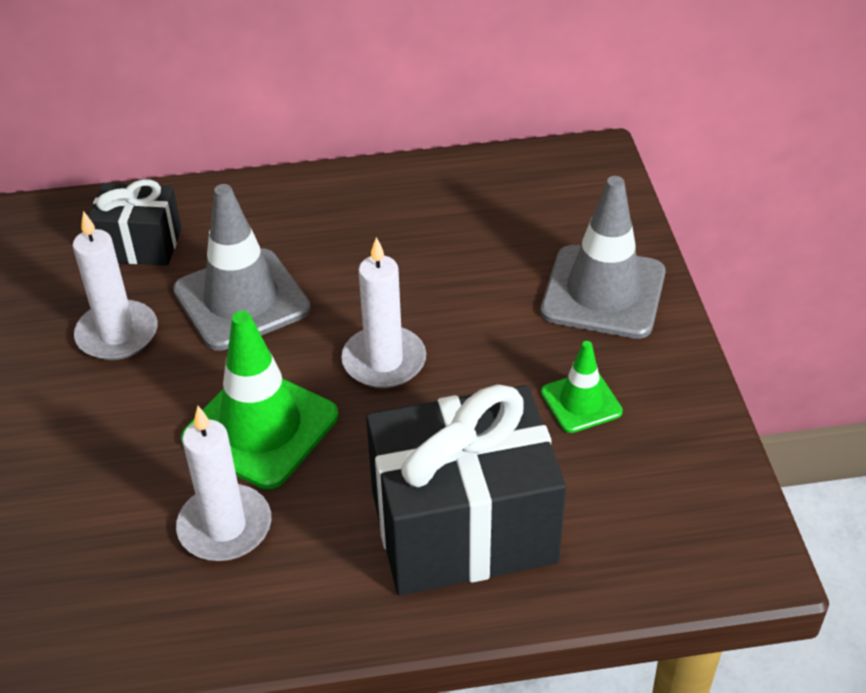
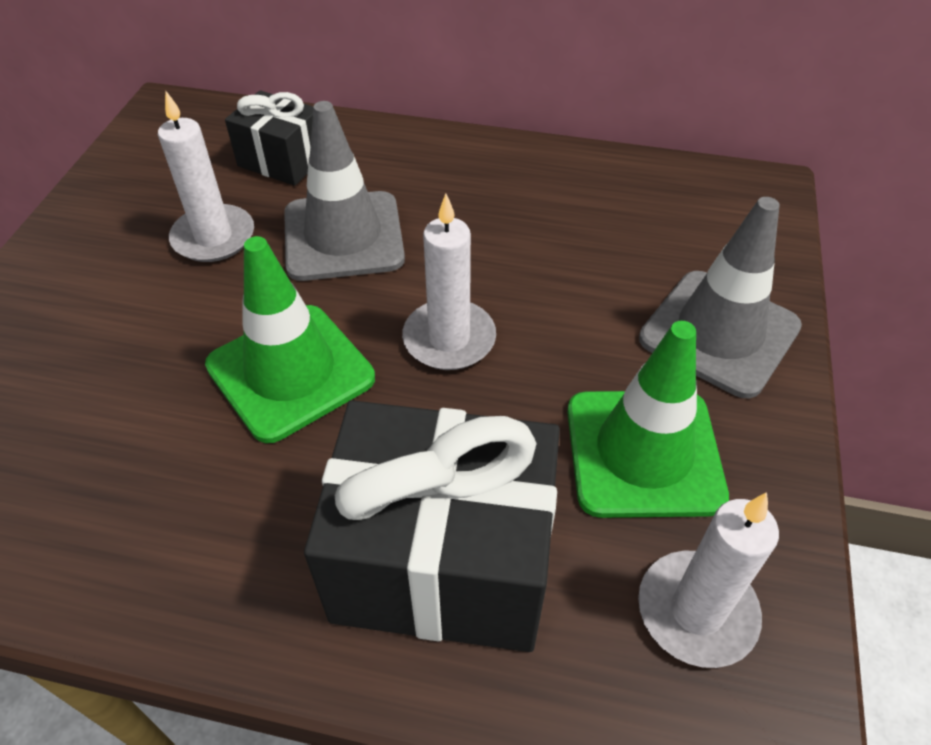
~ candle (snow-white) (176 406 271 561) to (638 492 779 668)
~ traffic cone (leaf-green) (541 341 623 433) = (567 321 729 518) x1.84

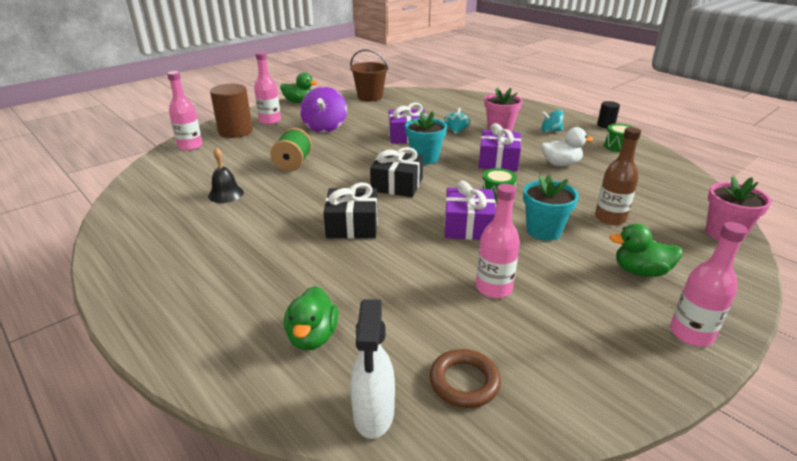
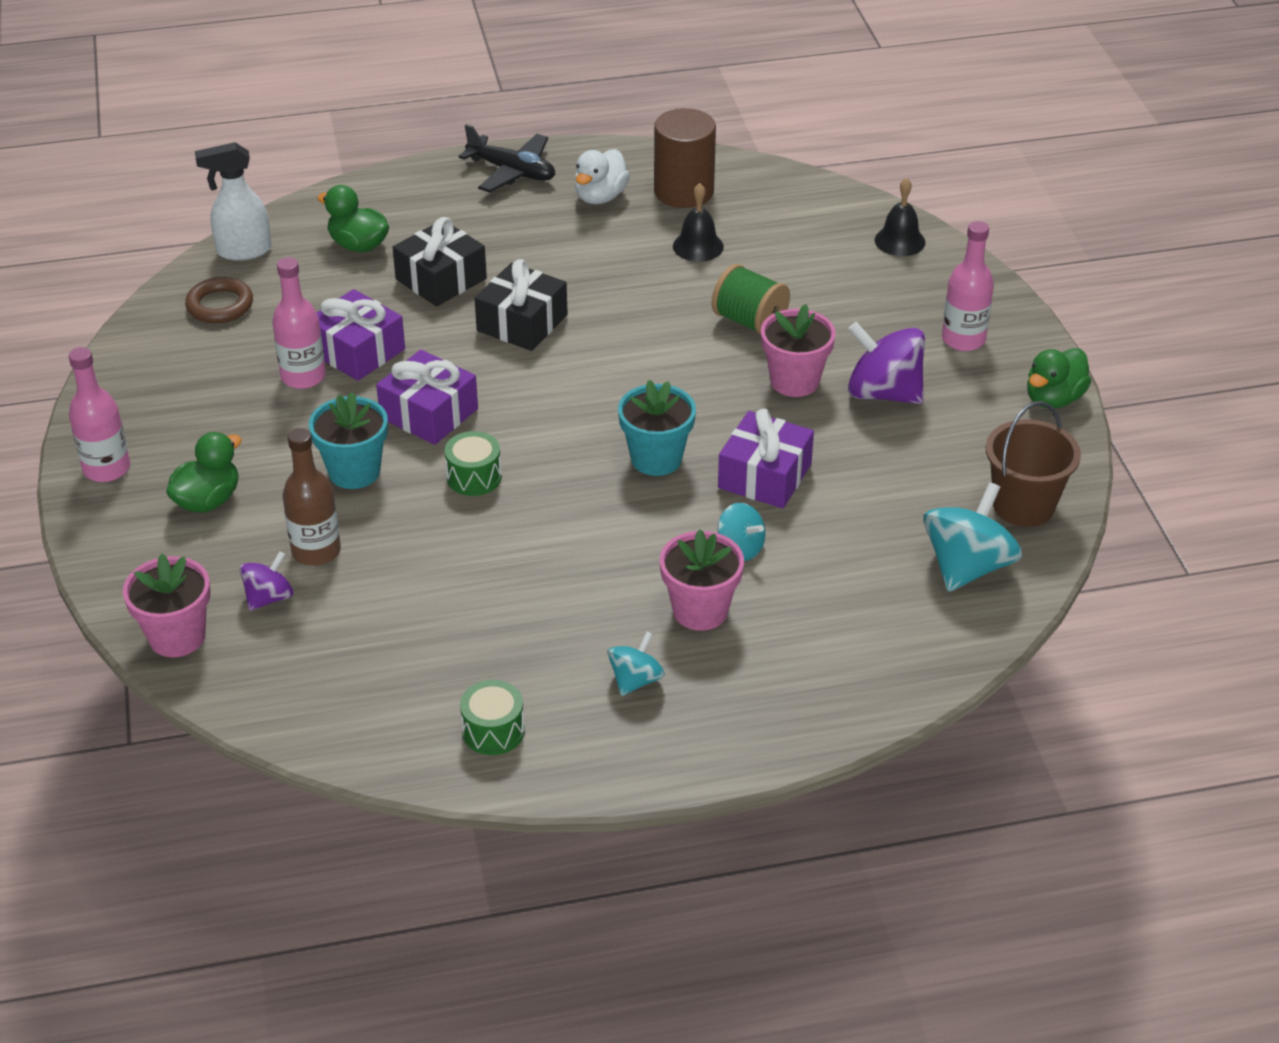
- cylinder (black) (597 101 620 128)
+ whirligig (royal purple) (240 551 293 611)
+ aeroplane (black) (458 124 555 193)
+ potted plant (rosy) (761 304 836 397)
+ whirligig (teal) (923 482 1022 592)
~ cylinder (dark brown) (210 84 253 138) to (654 108 716 208)
~ gift (black) (370 147 423 197) to (392 217 487 306)
~ gift (royal purple) (479 123 521 171) to (317 289 405 381)
~ duck (snow-white) (541 127 593 166) to (575 149 630 204)
~ flask (rosy) (167 71 203 151) to bell (black) (875 178 926 256)
~ spray bottle (snow-white) (350 299 395 439) = (195 142 271 261) 45 degrees counterclockwise

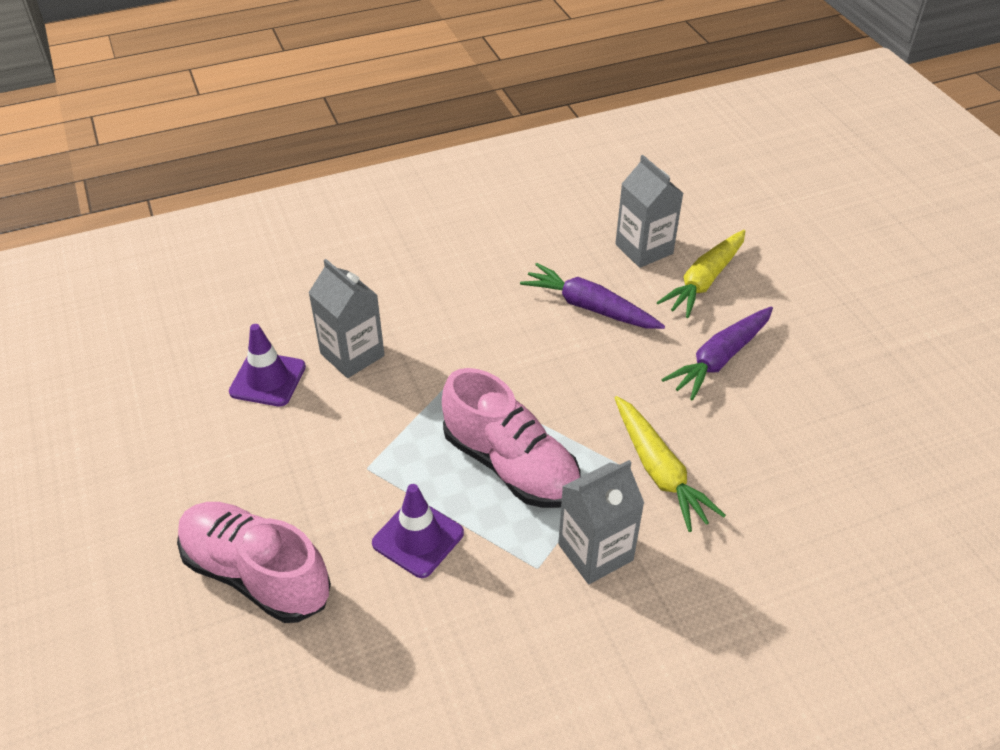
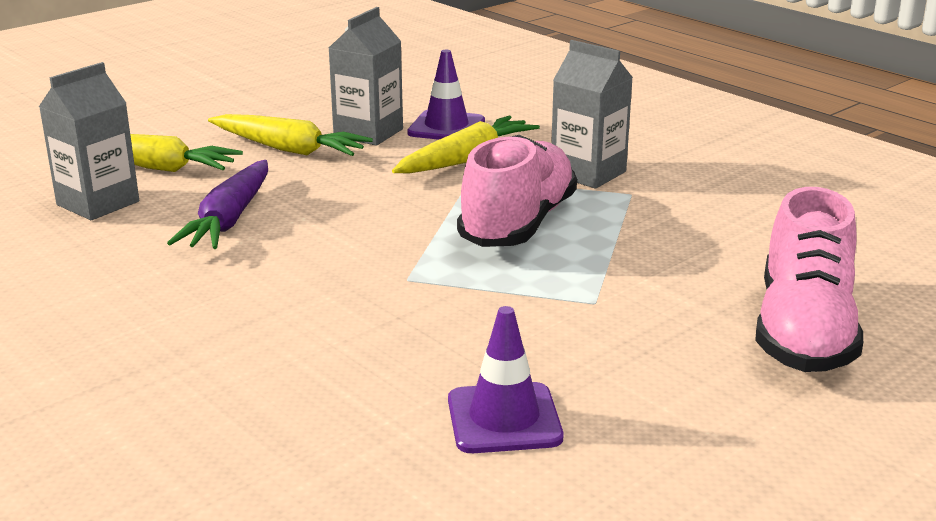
~ milk carton (ash-grey) (309 259 385 378) to (329 7 403 146)
~ traffic cone (royal purple) (372 484 464 578) to (407 50 485 140)
~ root vegetable (royal purple) (661 307 773 401) to root vegetable (bright yellow) (208 114 373 156)

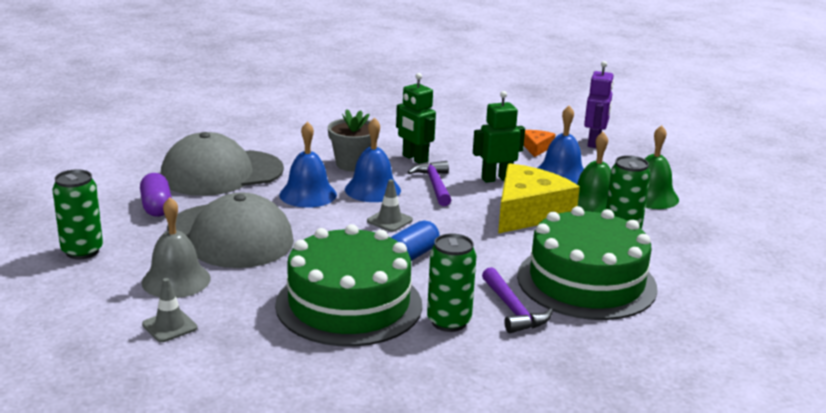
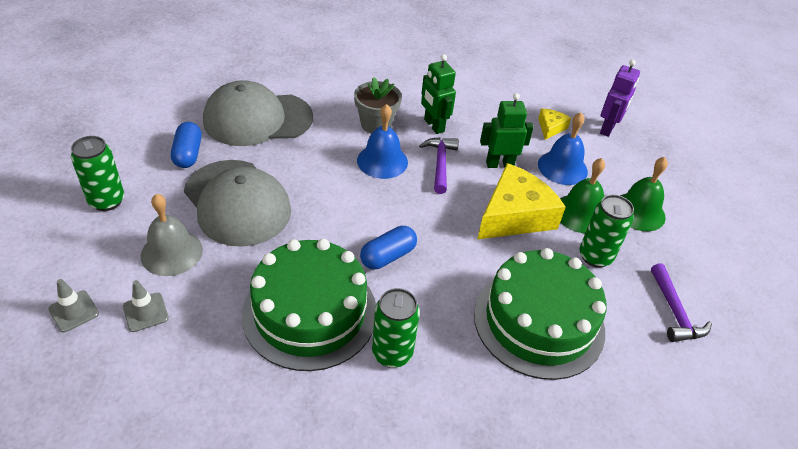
- bell (royal blue) (279 121 337 208)
~ traffic cone (ash-grey) (367 179 413 232) to (48 279 99 332)
~ claw hammer (royal purple) (482 267 553 333) to (651 263 712 342)
~ pill shape (royal purple) (140 173 172 217) to pill shape (royal blue) (171 122 202 168)
~ cheese (orange) (524 130 555 157) to cheese (bright yellow) (538 108 571 140)

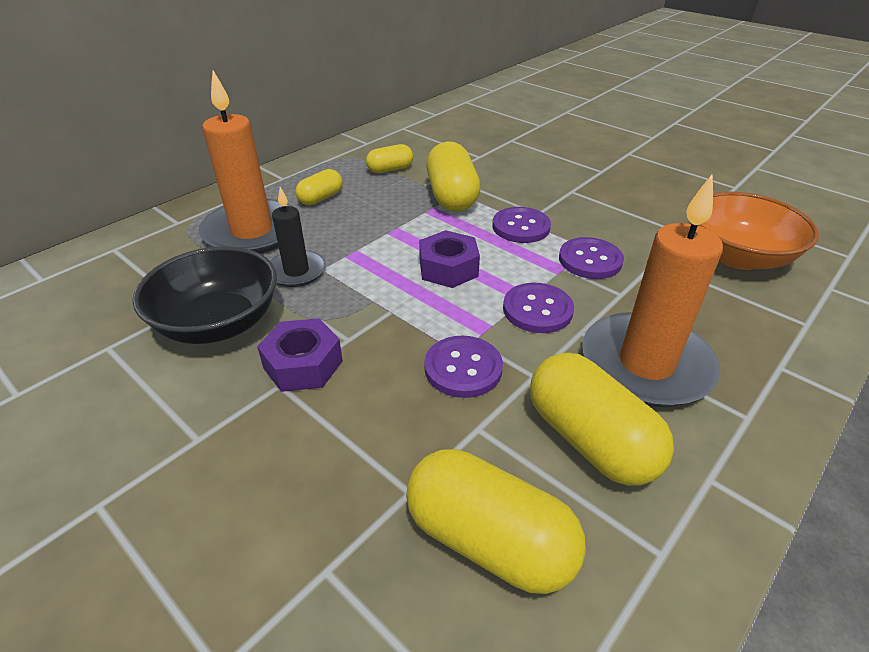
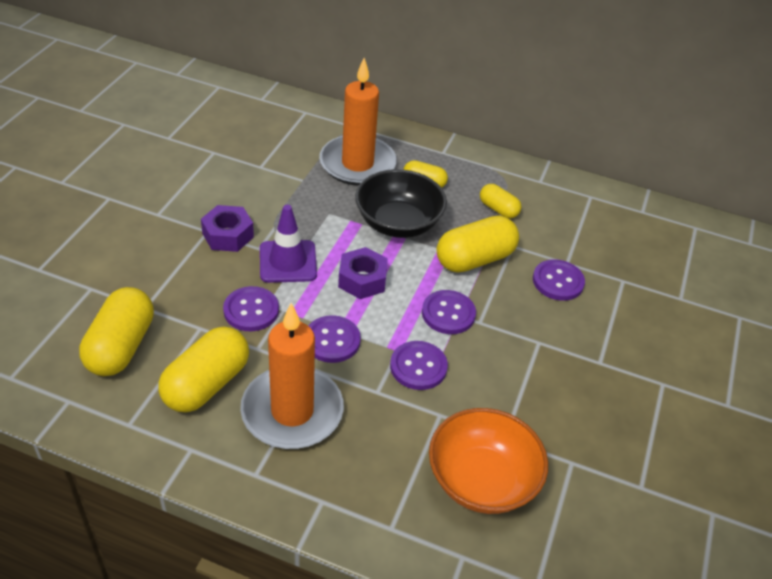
- candle (black) (270 187 326 287)
+ traffic cone (royal purple) (260 205 317 283)
+ button (royal purple) (533 259 585 301)
~ deep dish (black) (132 246 277 344) to (355 169 447 238)

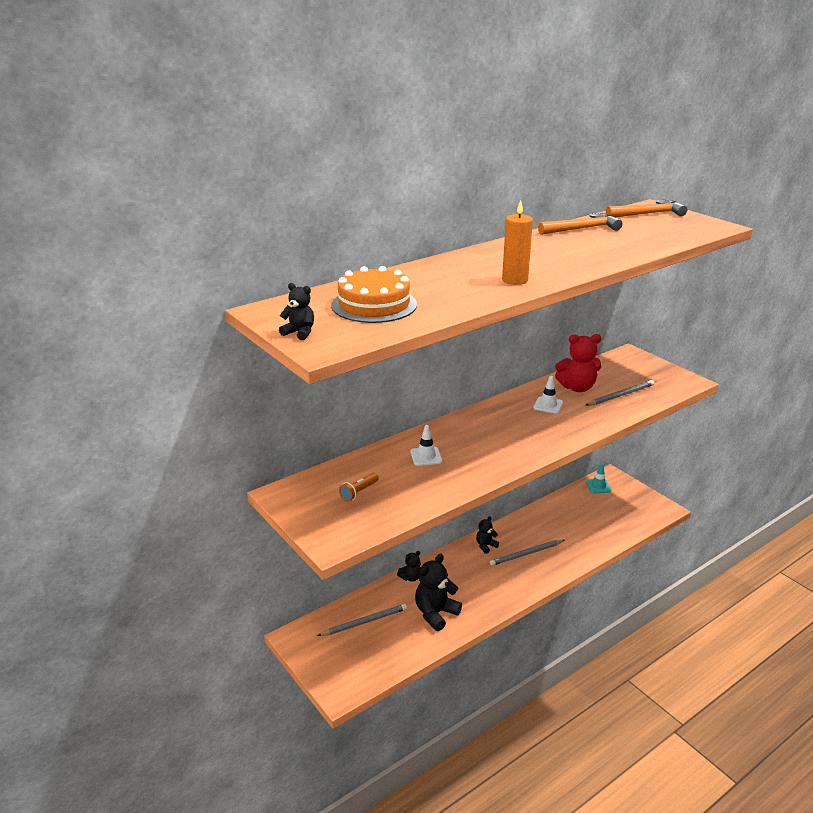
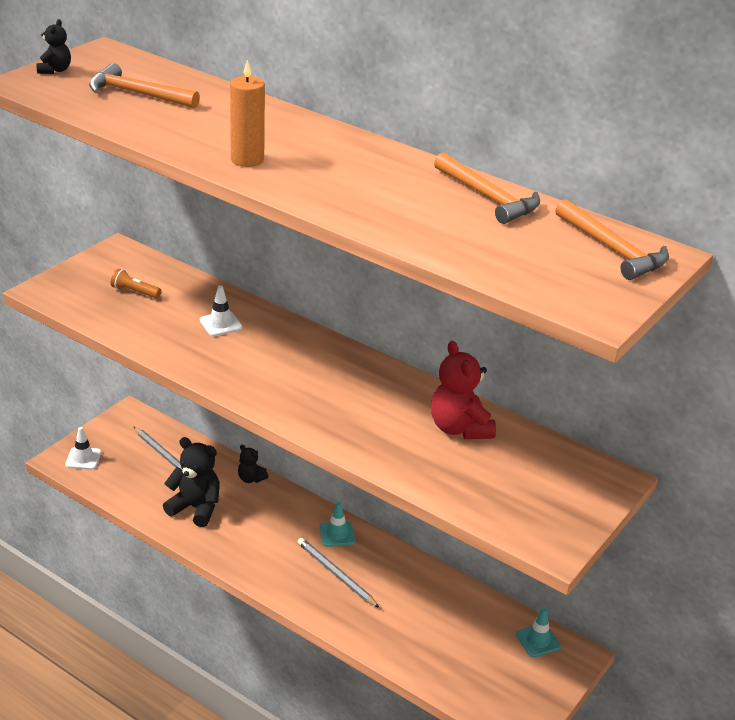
- pencil (ash-grey) (586 380 654 406)
~ traffic cone (snow-white) (533 376 563 414) to (65 427 101 470)
~ gateau (orange) (331 266 417 323) to claw hammer (orange) (89 63 200 108)
~ teddy bear (black) (476 516 499 554) to traffic cone (teal) (319 502 355 547)

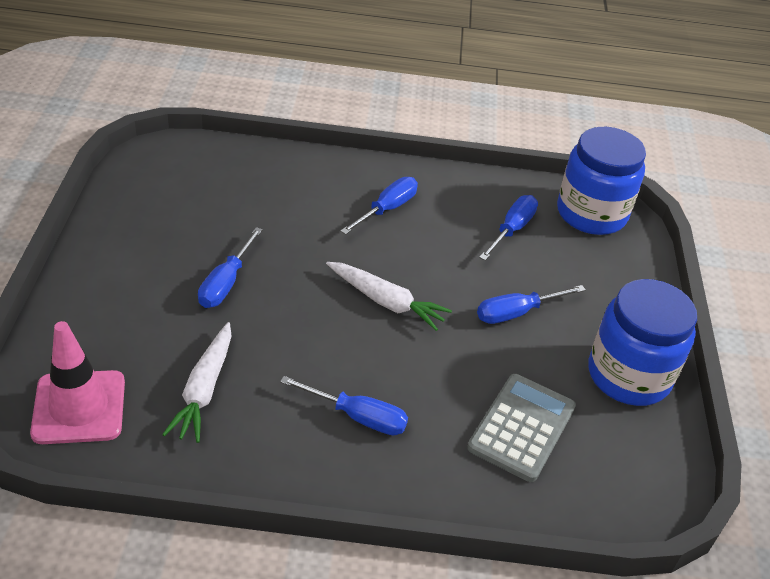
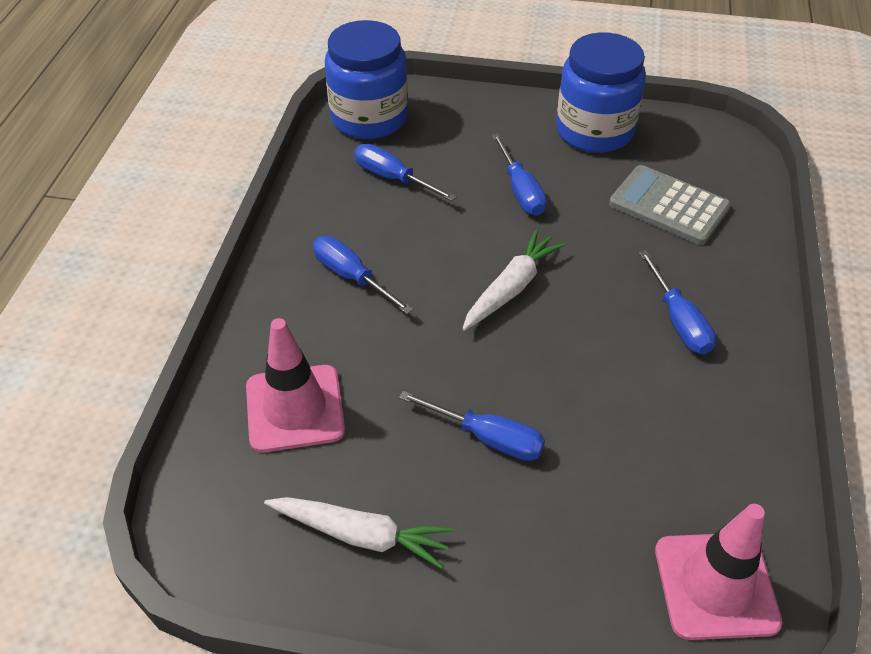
+ traffic cone (rosy) (246 318 345 453)
~ root vegetable (snow-white) (162 322 232 443) to (264 497 454 569)
~ screwdriver (royal blue) (280 376 408 435) = (639 250 716 354) 135 degrees clockwise

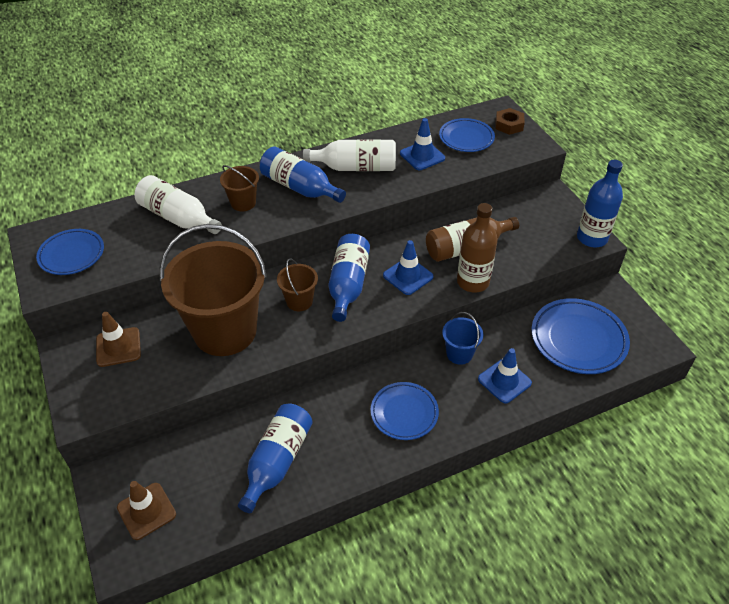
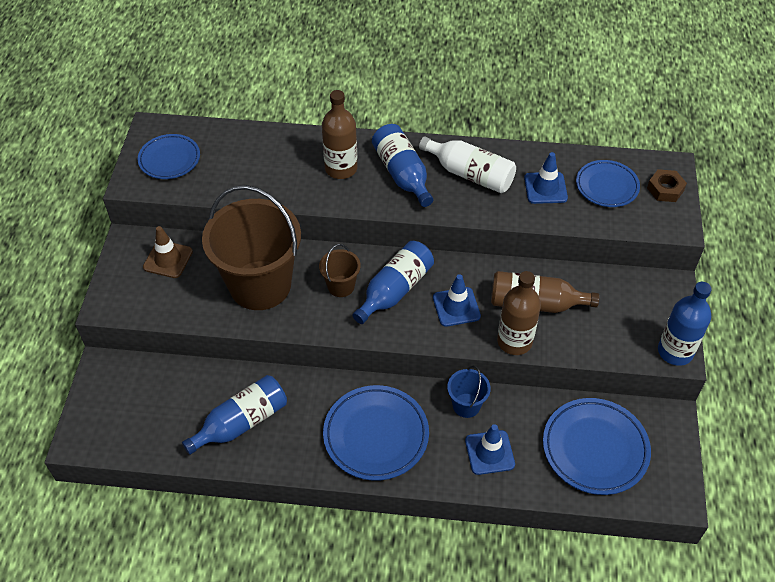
- traffic cone (dark brown) (117 481 176 540)
- flask (snow-white) (134 175 222 234)
~ sand bucket (dark brown) (220 165 259 211) to flask (dark brown) (322 90 357 179)
~ dinner plate (royal blue) (371 382 439 440) = (323 385 429 481) x1.53

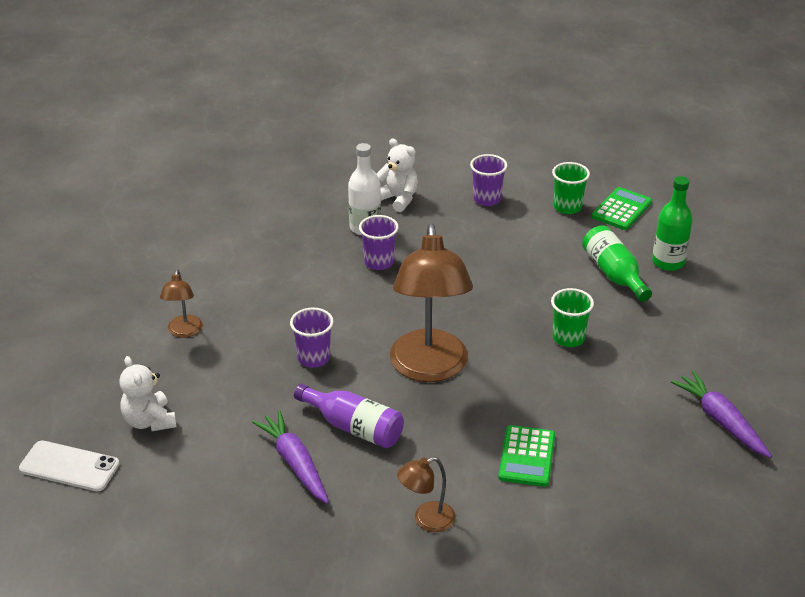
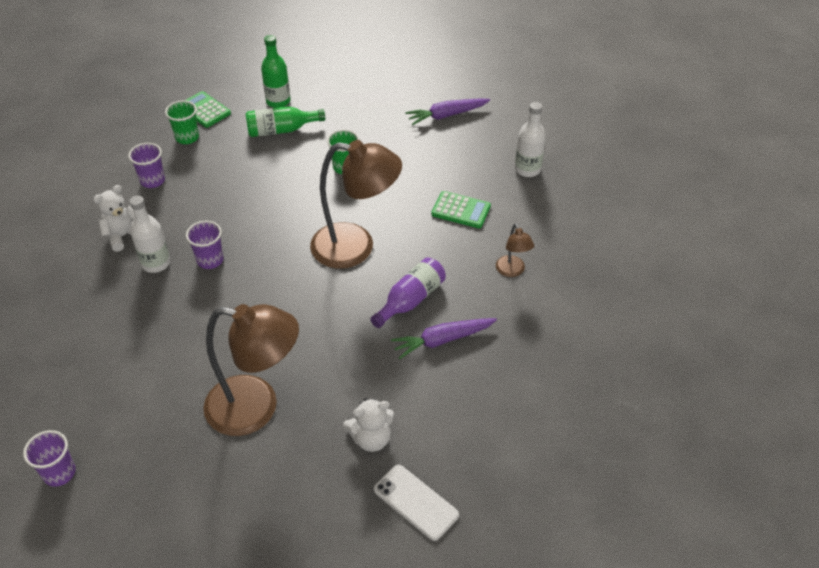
+ flask (snow-white) (515 102 546 177)
~ cup (royal purple) (290 307 334 368) to (23 430 76 487)
~ smartphone (snow-white) (19 441 120 491) = (374 465 459 541) 75 degrees counterclockwise
~ reading lamp (dark brown) (160 269 203 338) = (203 304 299 436) x2.19

